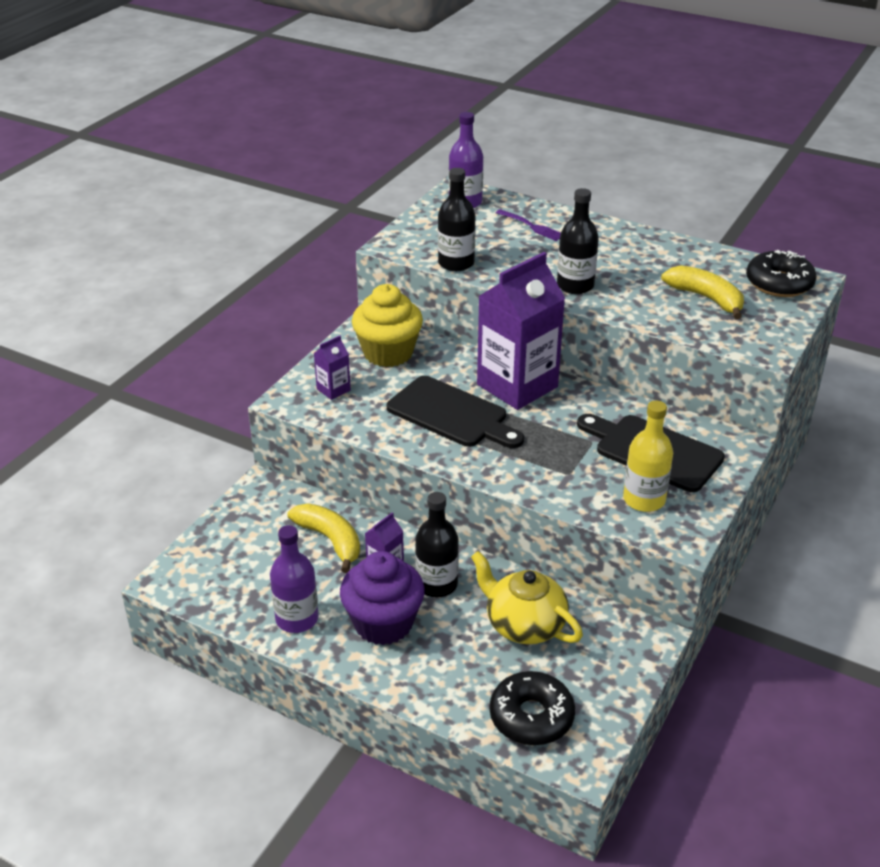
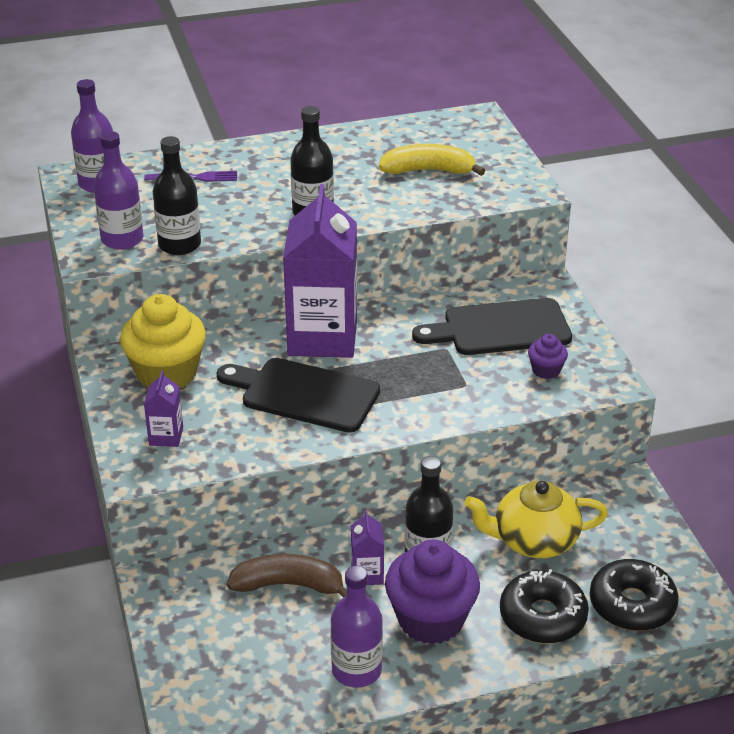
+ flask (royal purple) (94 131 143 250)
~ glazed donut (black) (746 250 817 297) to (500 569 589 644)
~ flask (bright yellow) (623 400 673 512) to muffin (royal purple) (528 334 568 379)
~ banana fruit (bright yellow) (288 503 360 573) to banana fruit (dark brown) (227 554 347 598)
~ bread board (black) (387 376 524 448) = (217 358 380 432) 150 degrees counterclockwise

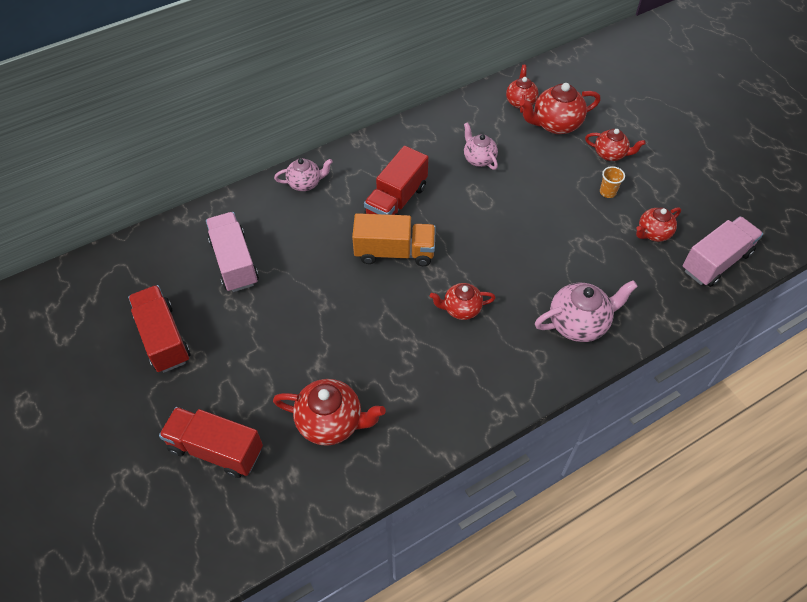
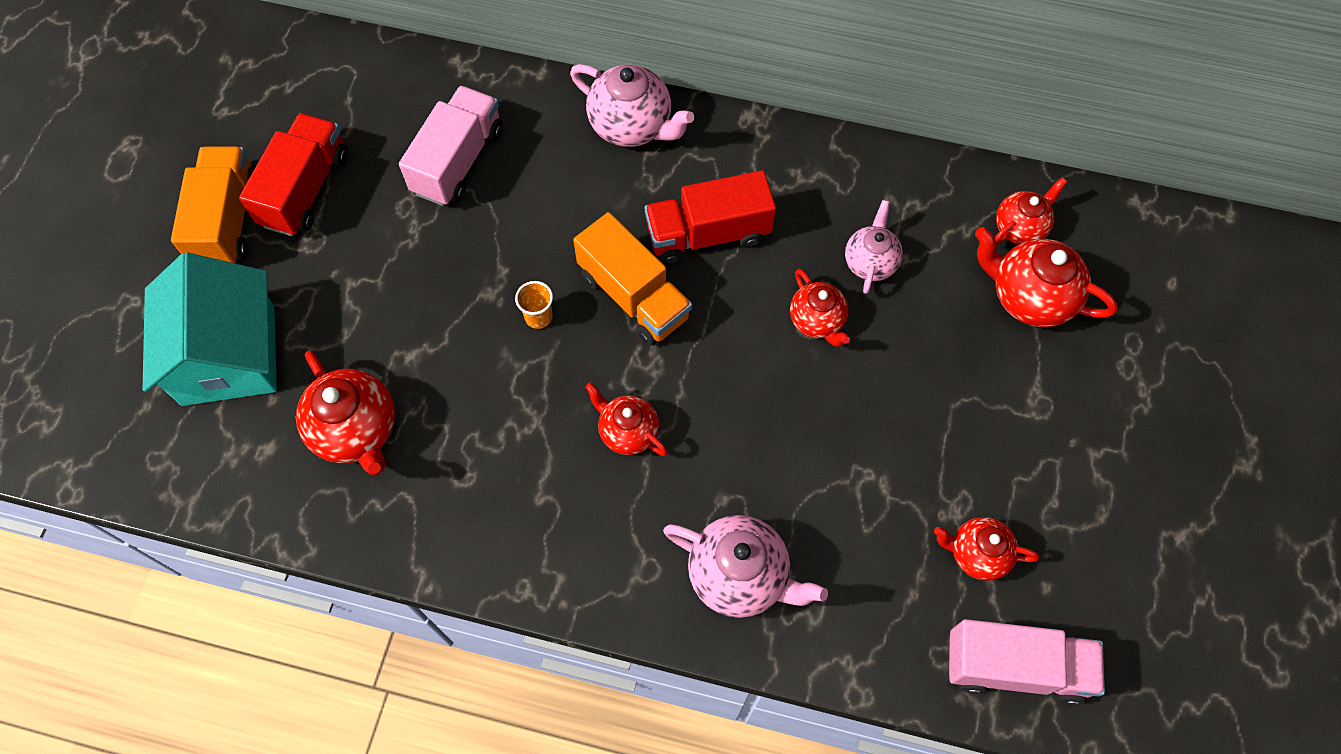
+ lorry (orange) (171 146 255 263)
~ teapot (red) (585 129 646 161) to (790 269 850 347)
~ cup (orange) (600 166 625 198) to (515 281 553 329)
~ lorry (red) (159 407 263 478) to house (teal) (143 252 277 406)
~ teapot (rosy) (274 158 333 191) = (570 64 694 147) x1.57

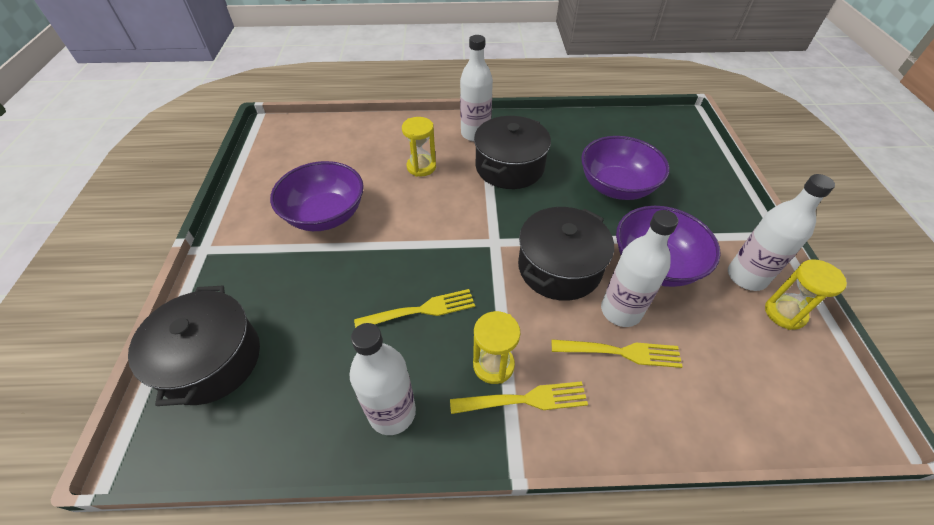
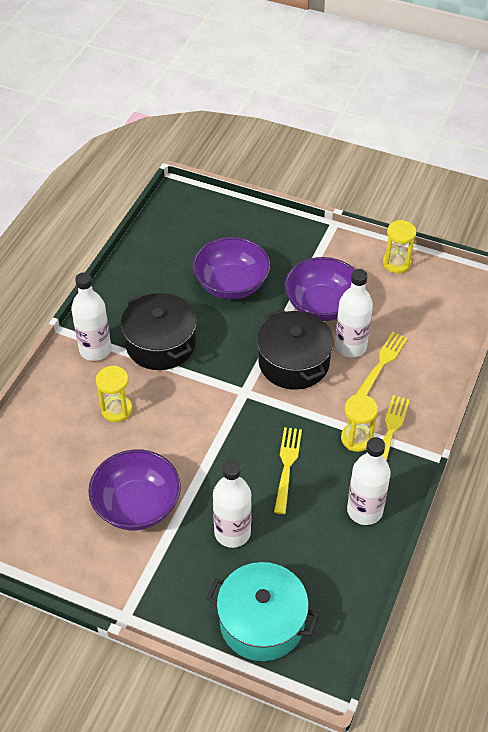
~ flask (snow-white) (728 174 835 291) to (213 460 252 548)
~ pot (black) (128 286 260 406) to pot (teal) (207 562 319 661)

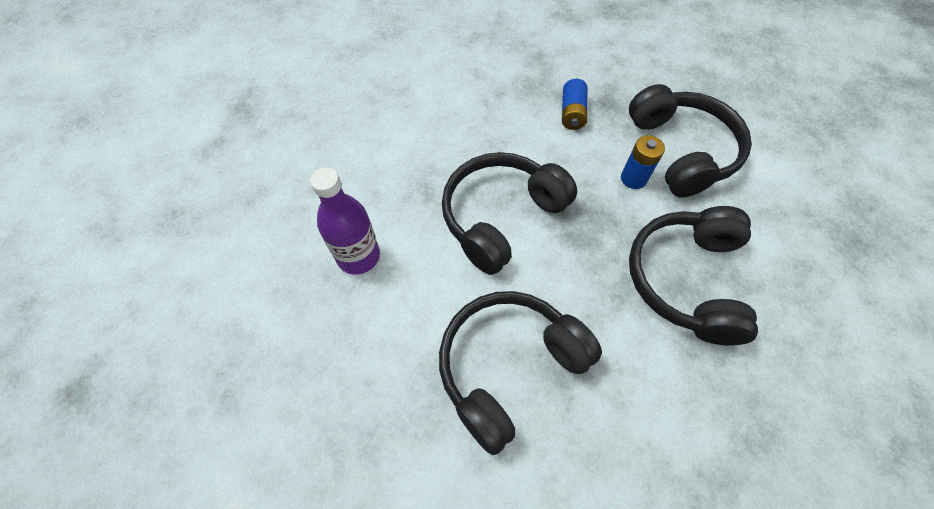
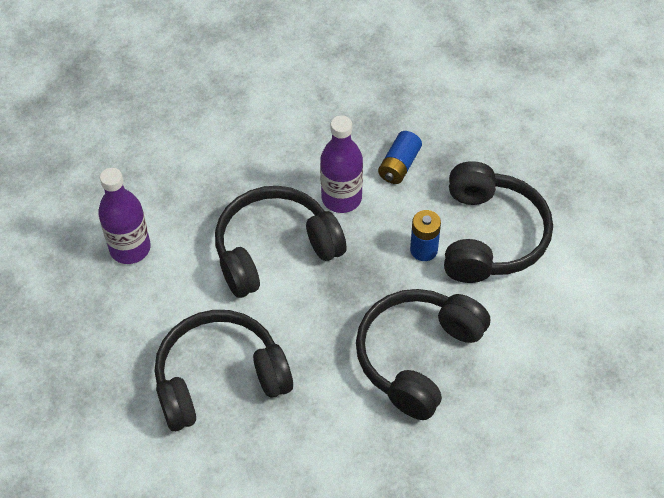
+ flask (royal purple) (320 115 363 213)

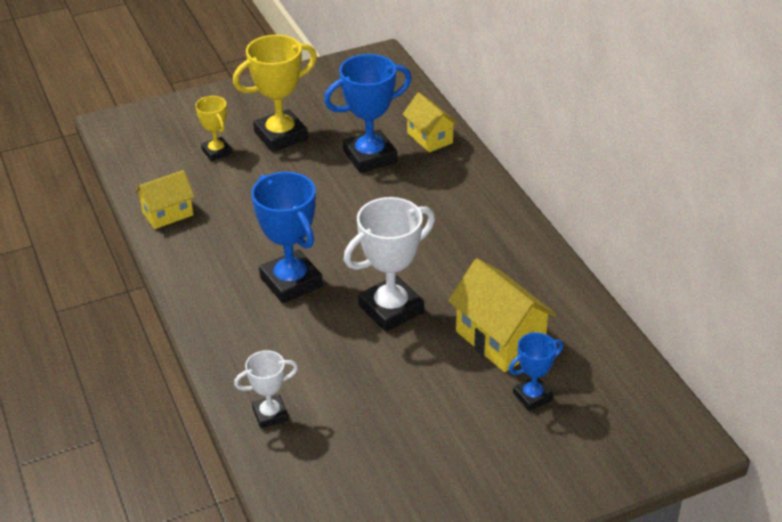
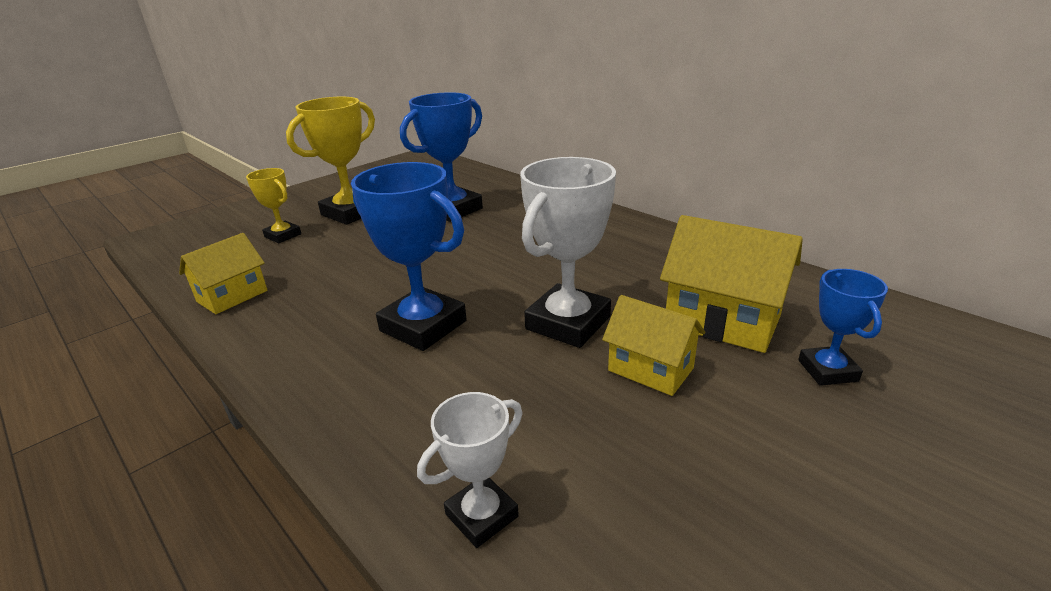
~ house (bright yellow) (403 92 458 152) to (602 295 705 396)
~ prize cup (royal blue) (509 333 563 411) = (798 269 888 386) 45 degrees counterclockwise

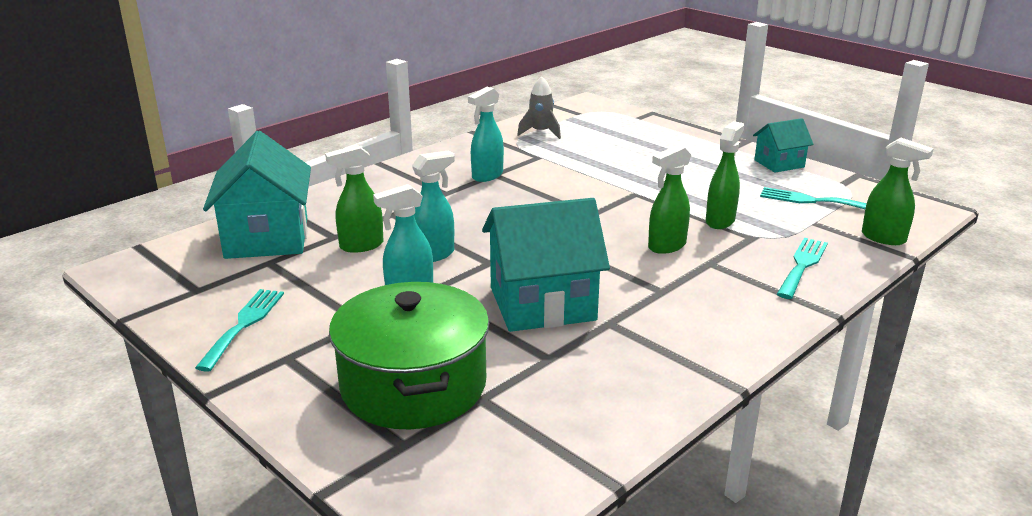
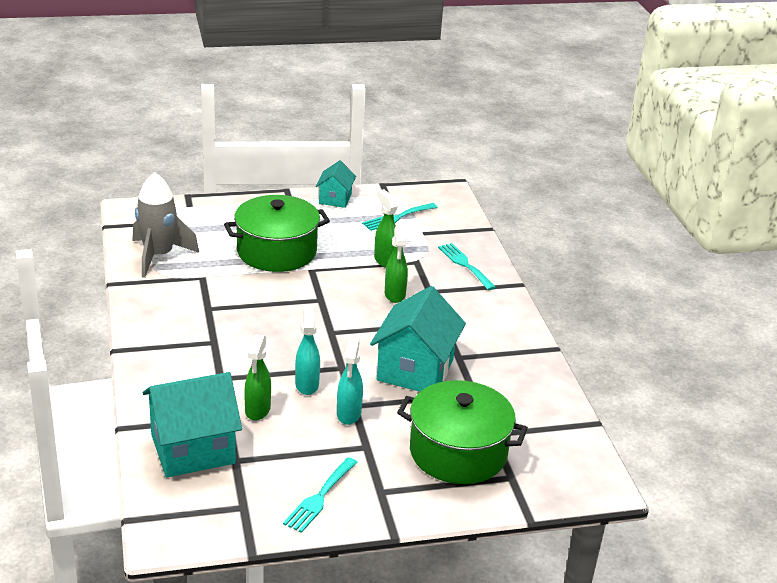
- spray bottle (teal) (468 87 504 182)
- spray bottle (leaf-green) (862 137 934 245)
+ pot (leaf-green) (224 195 330 272)
~ dinner fork (teal) (195 289 284 372) = (283 457 358 533) 105 degrees counterclockwise
~ house (teal) (203 131 311 259) = (143 372 242 478) 45 degrees counterclockwise
~ toy rocket (ash-grey) (517 76 561 139) = (133 172 199 278) x1.76

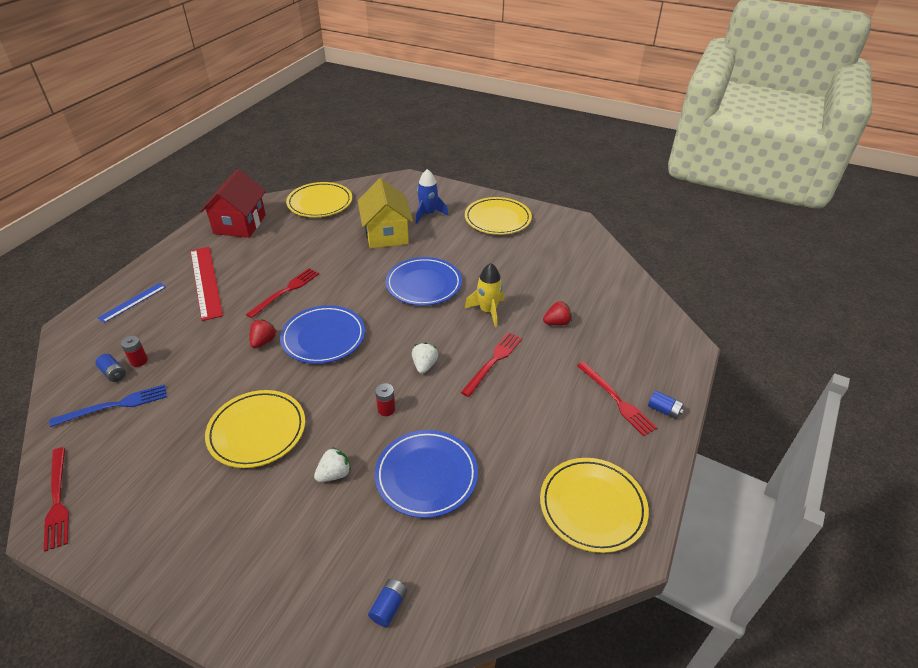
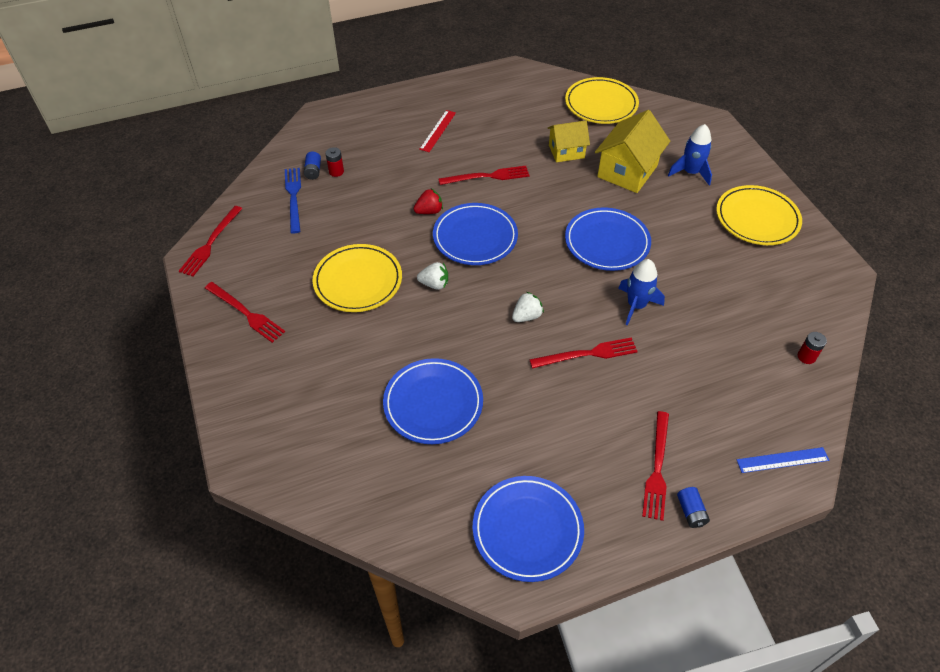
- house (red) (200 169 266 238)
- battery (royal blue) (368 579 407 627)
- toy strawberry (red) (543 301 572 325)
+ dinner fork (red) (205 282 285 343)
+ house (bright yellow) (548 120 590 162)
~ measuring stick (royal blue) (98 283 166 323) to (737 447 829 473)
~ toy strawberry (snow-white) (314 447 351 482) to (417 262 448 290)
~ battery (red) (375 383 395 416) to (798 332 827 364)
~ toy rocket (bright yellow) (465 263 504 327) to toy rocket (royal blue) (618 259 665 326)
~ dinner plate (bright yellow) (540 458 649 553) to dinner plate (royal blue) (472 476 584 582)
~ dinner fork (royal blue) (49 384 167 427) = (285 168 301 233) 120 degrees counterclockwise
~ measuring stick (red) (190 247 223 321) = (419 110 456 152) x0.56

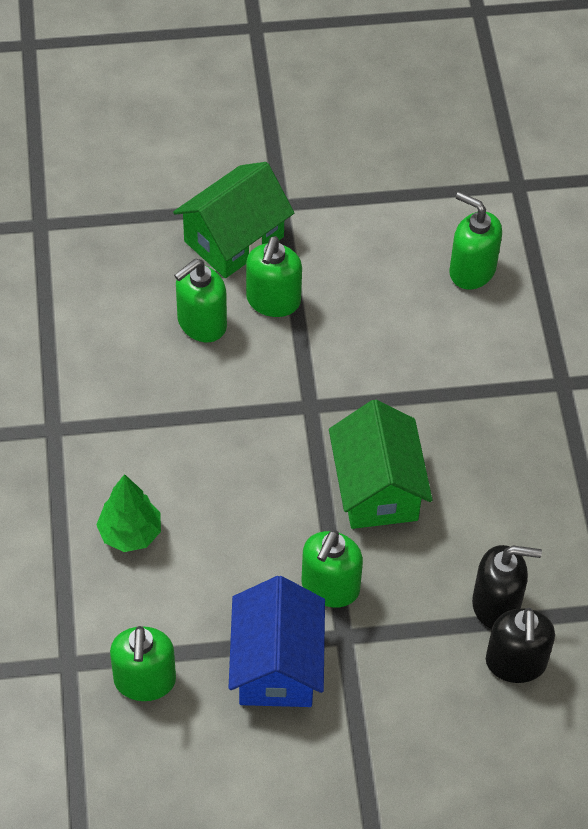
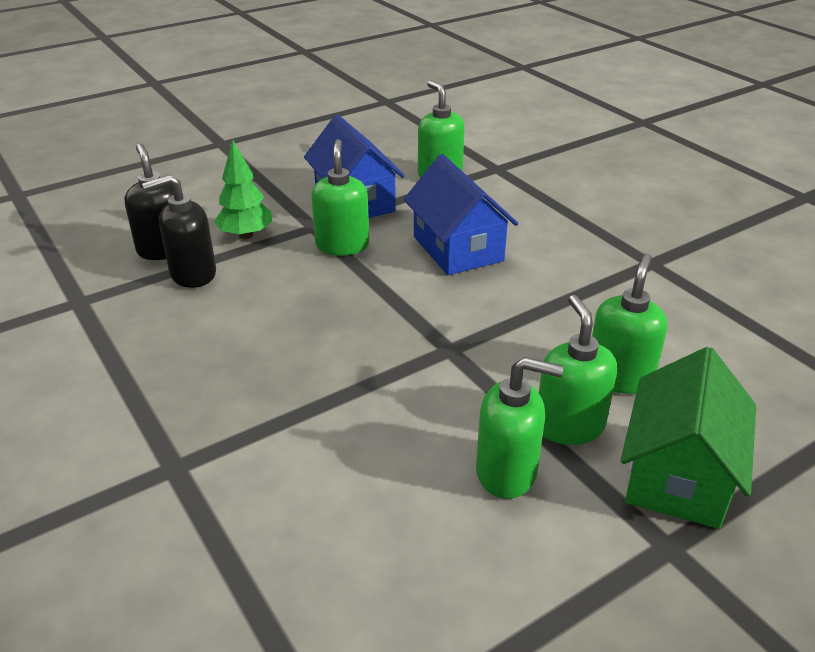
- house (leaf-green) (329 400 433 529)
+ house (royal blue) (404 154 518 275)
~ tree (leaf-green) (96 474 161 552) to (214 140 272 239)
~ soap dispenser (leaf-green) (449 192 502 290) to (476 357 563 499)

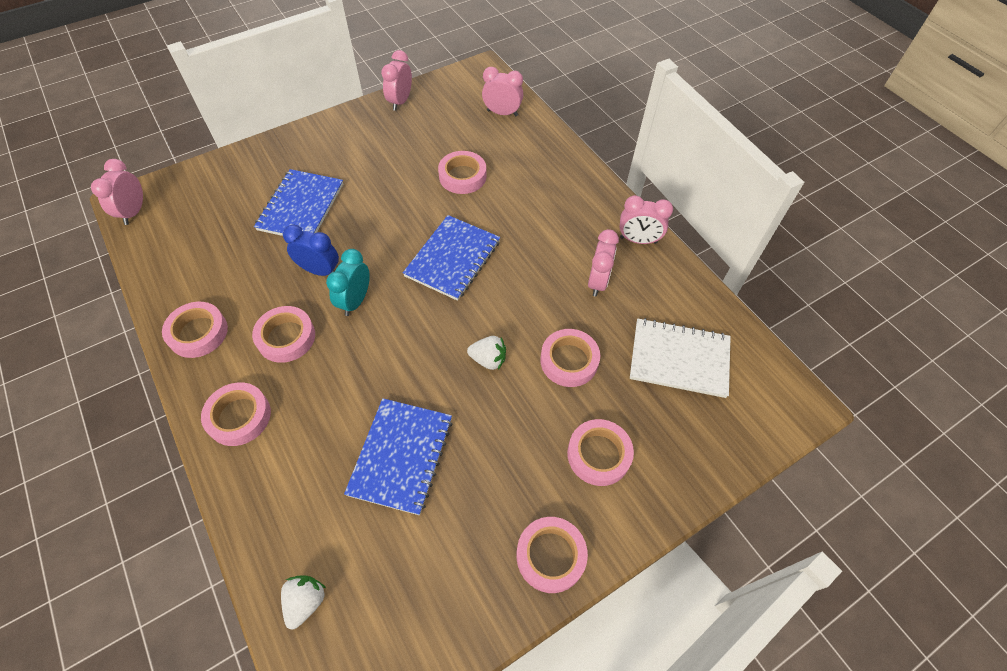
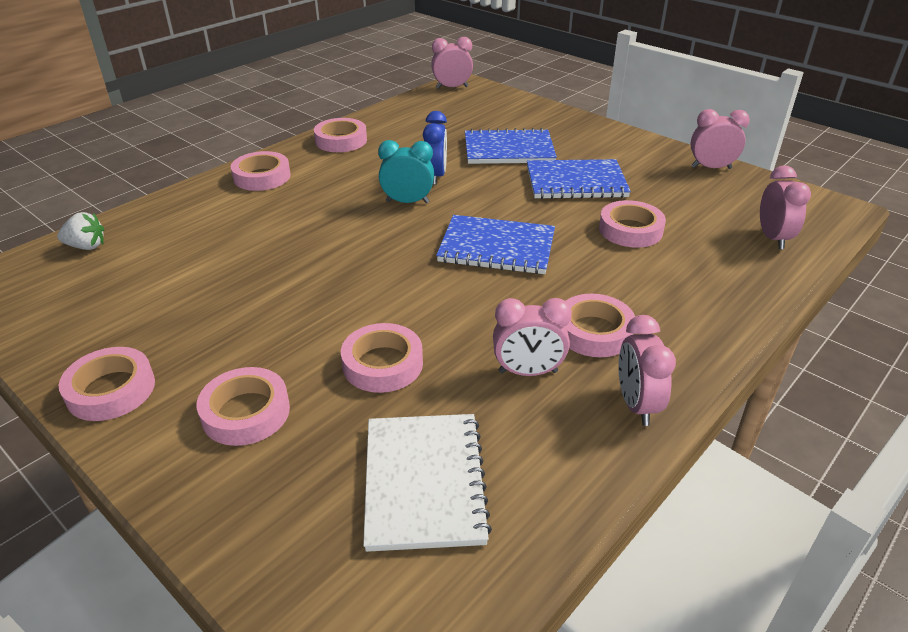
- toy strawberry (snow-white) (467 336 506 370)
~ tape (rosy) (252 306 315 363) to (566 294 635 357)
~ exercise book (royal blue) (344 398 453 515) to (527 159 631 199)

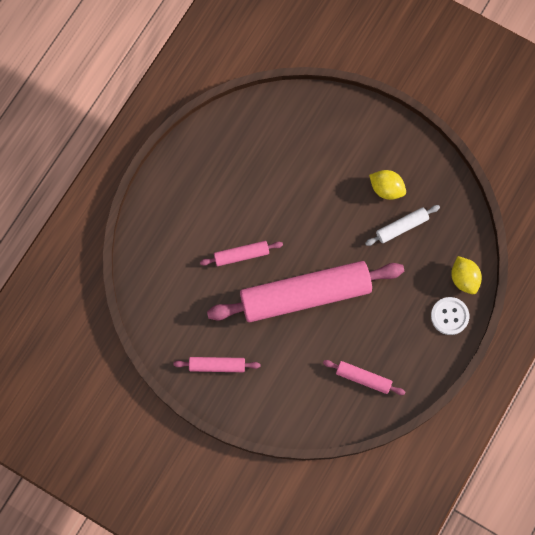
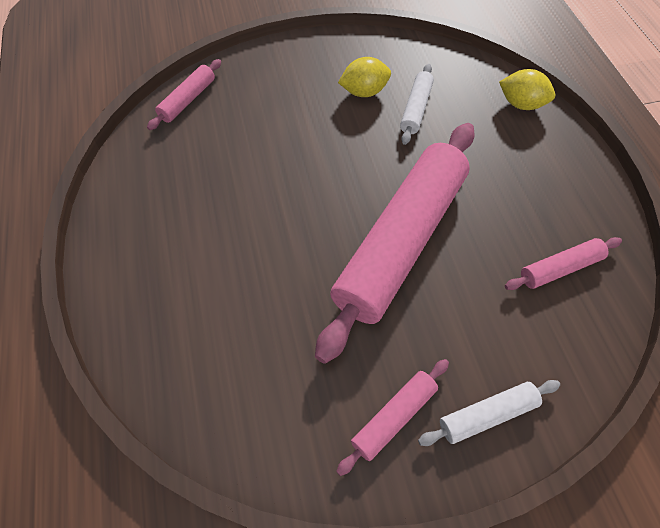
- button (snow-white) (431 297 469 335)
+ pastry roller (snow-white) (418 380 560 446)
~ pastry roller (rosy) (200 241 283 266) to (147 59 221 130)

